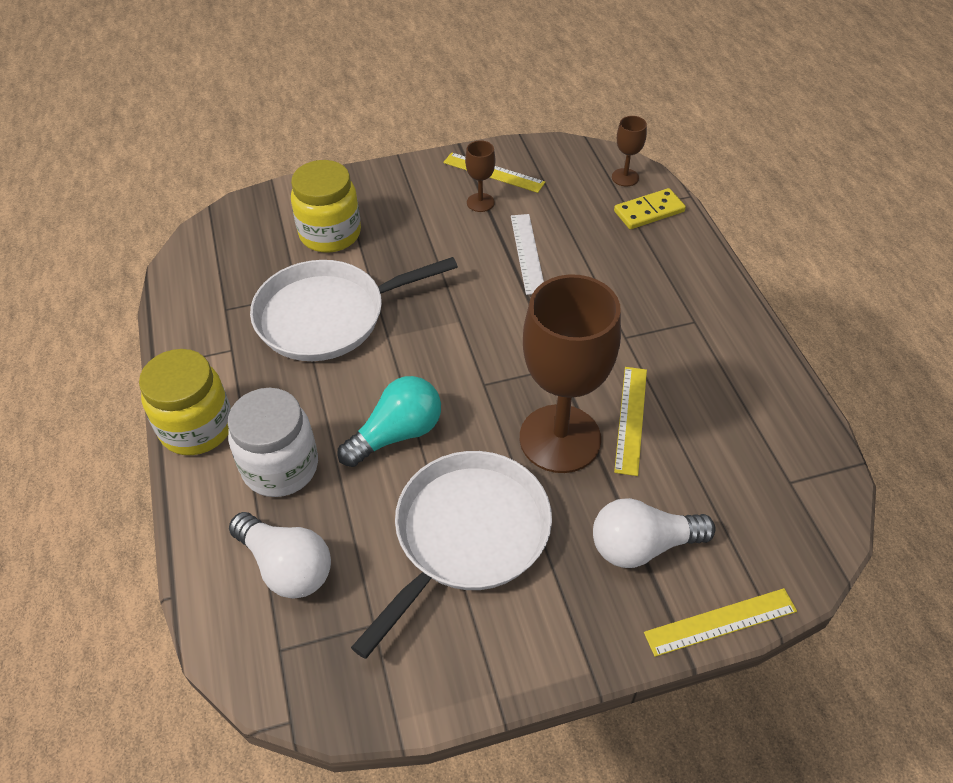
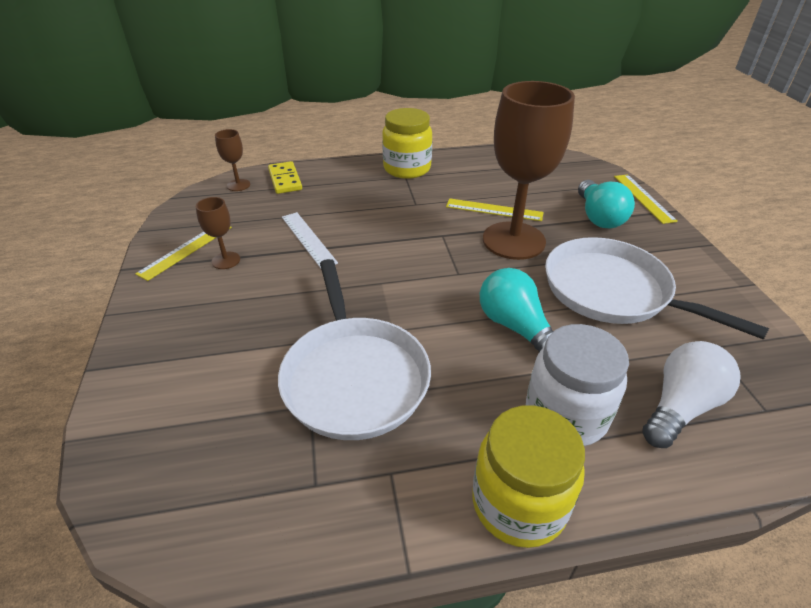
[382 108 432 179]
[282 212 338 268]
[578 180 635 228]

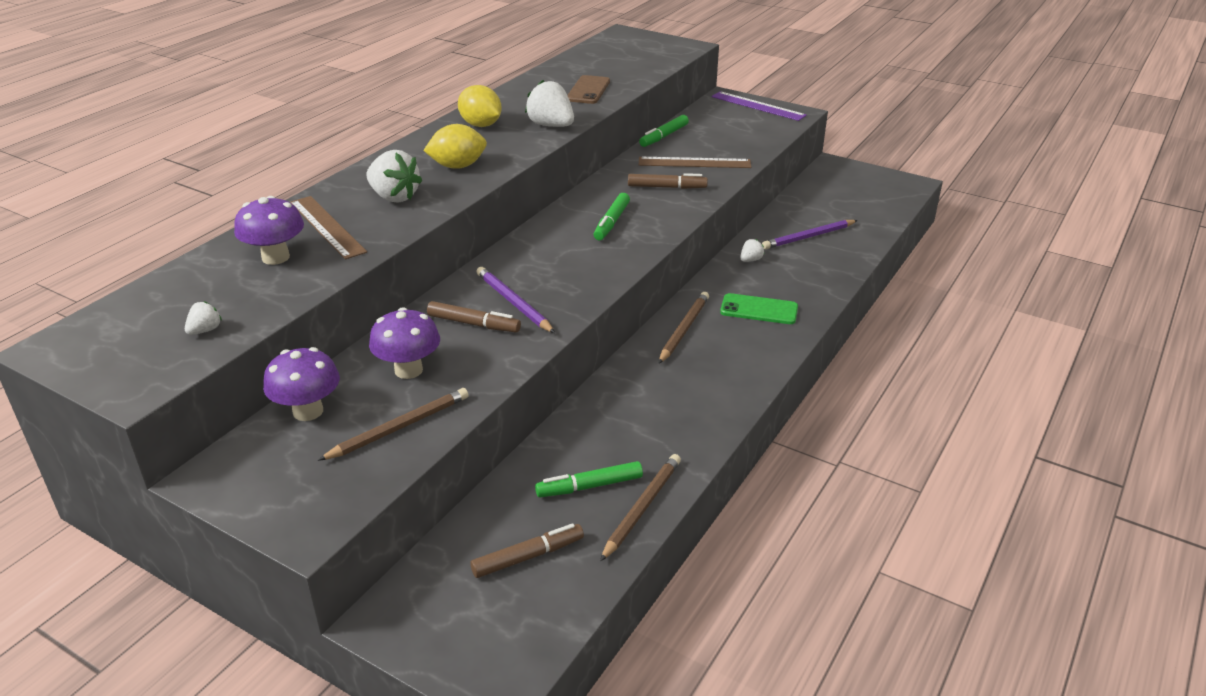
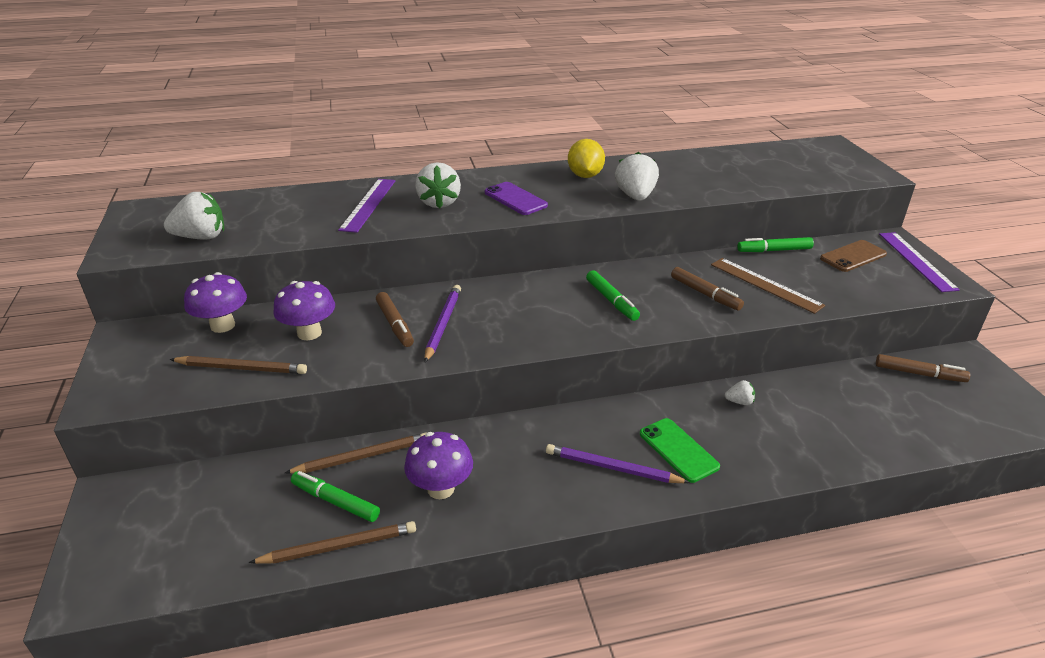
[164 192 224 240]
[404 432 473 499]
[338 179 396 233]
[485 182 548 215]
[876 354 970 382]
[820 240 887 272]
[586 270 640 321]
[285 433 426 474]
[546 444 691 483]

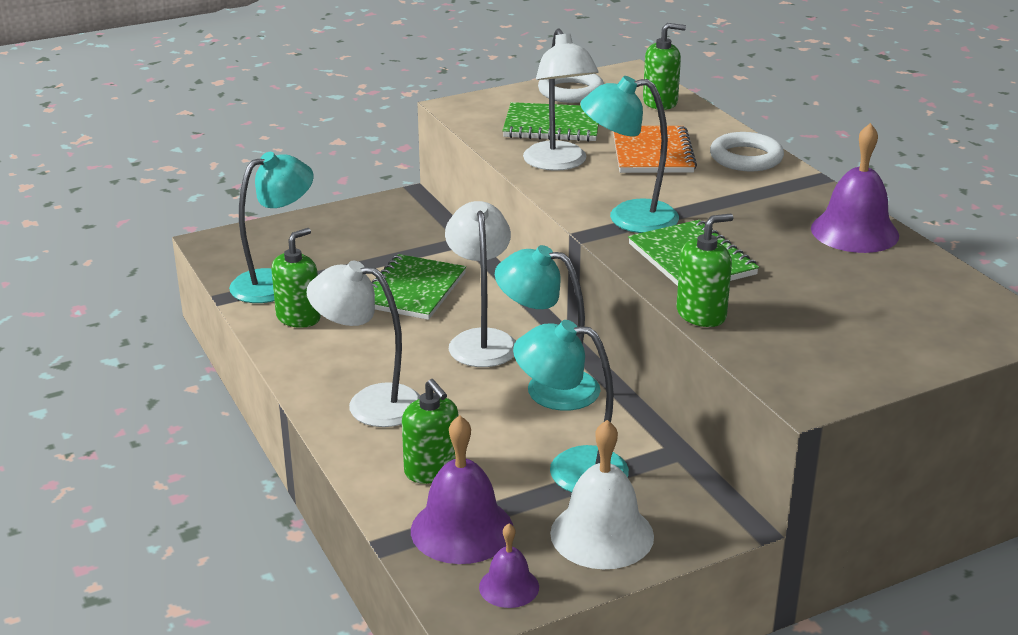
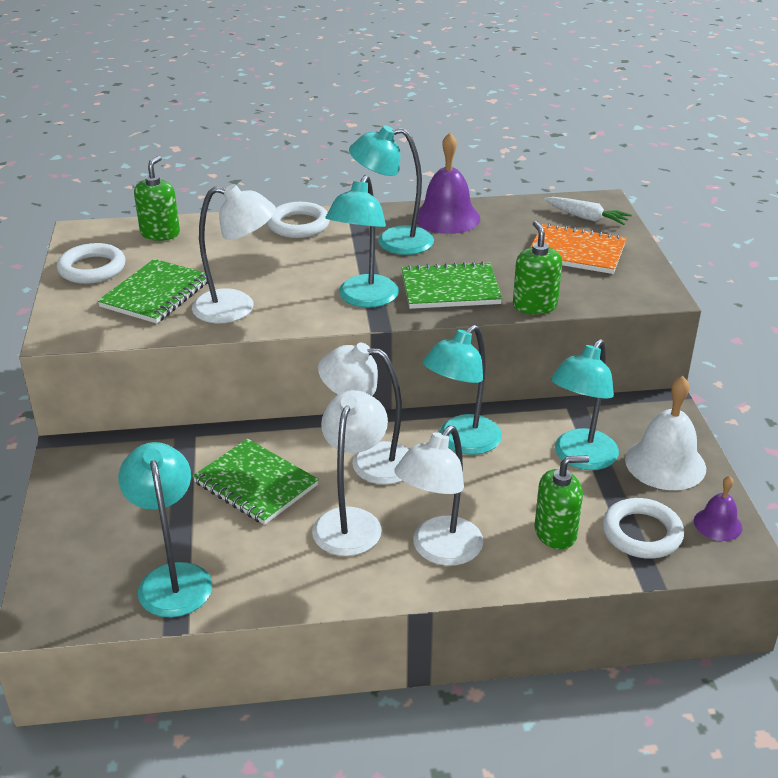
[271 228 321 328] (first image)
[602 498 684 559]
[531 223 626 274]
[312 390 388 556]
[349 125 434 255]
[544 197 632 225]

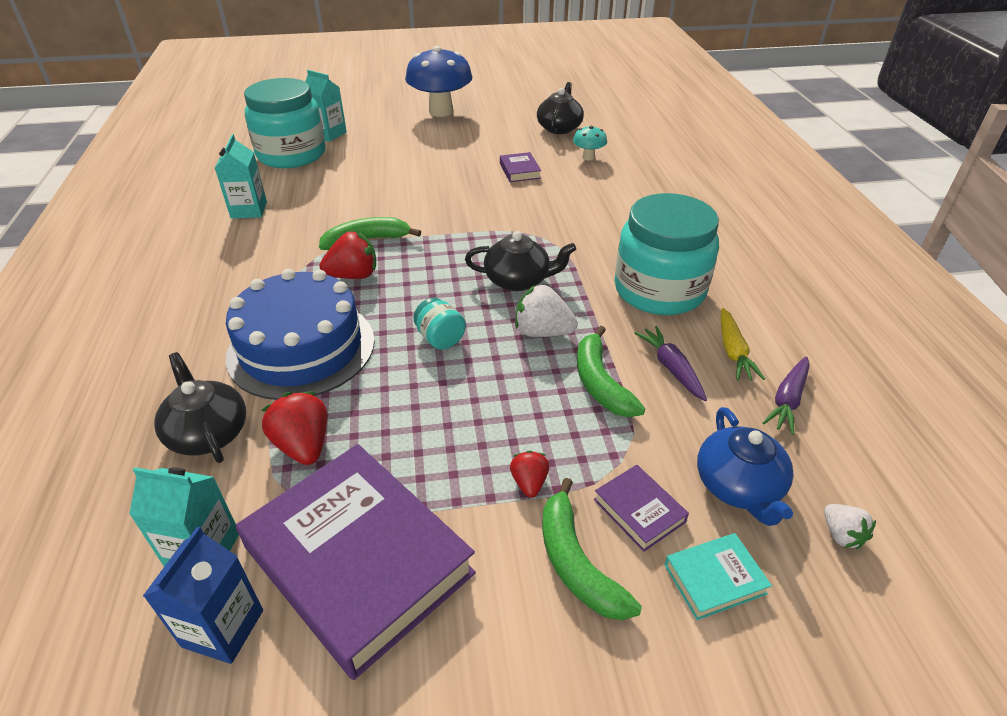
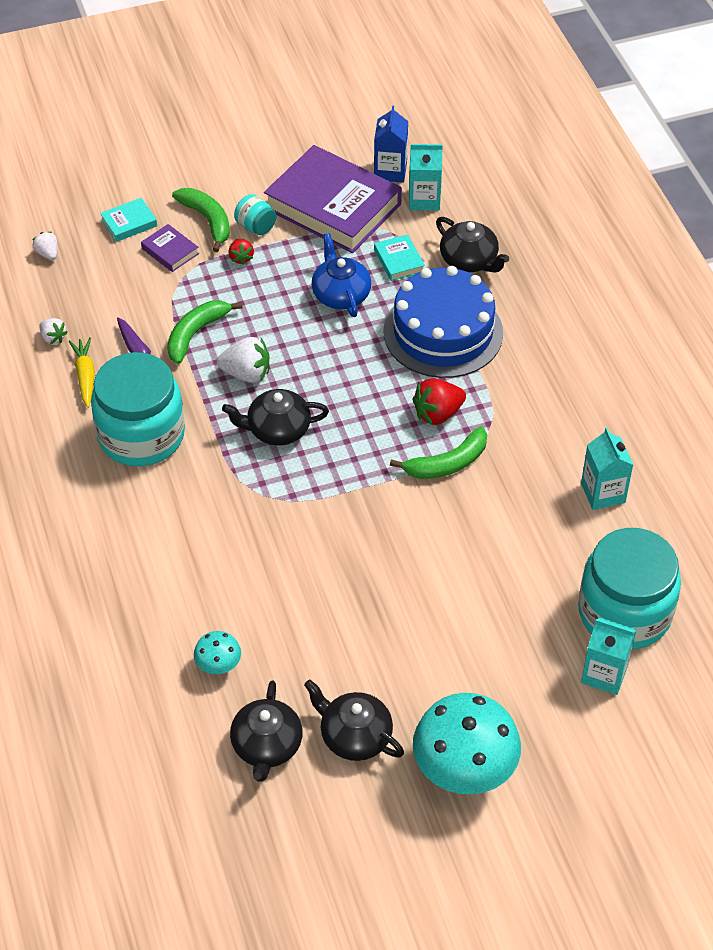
[374 234 425 281]
[413 693 521 795]
[234 194 277 235]
[500 152 541 182] (first image)
[167 300 243 364]
[312 233 371 317]
[39 318 68 344]
[304 679 404 761]

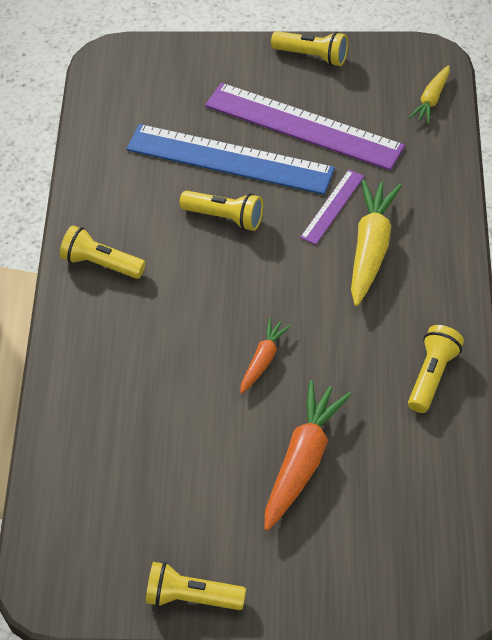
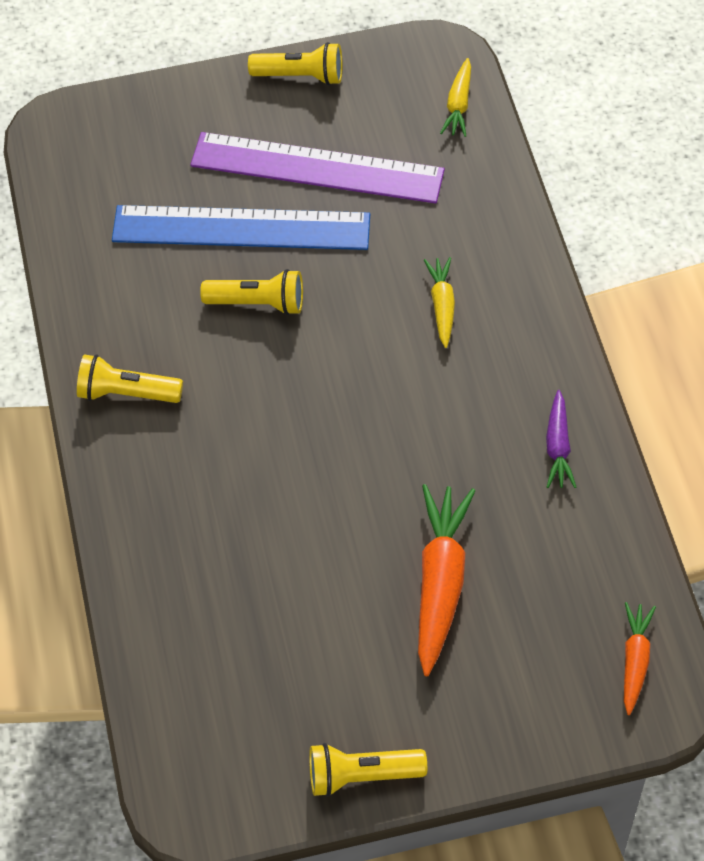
[624 602 656 715]
[300 170 364 245] (first image)
[424 257 455 348]
[546 390 576 488]

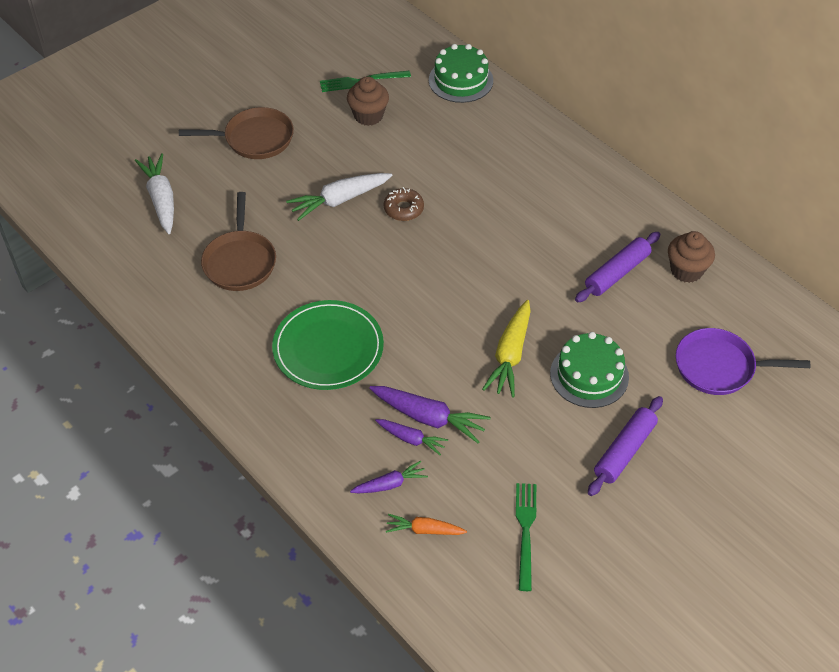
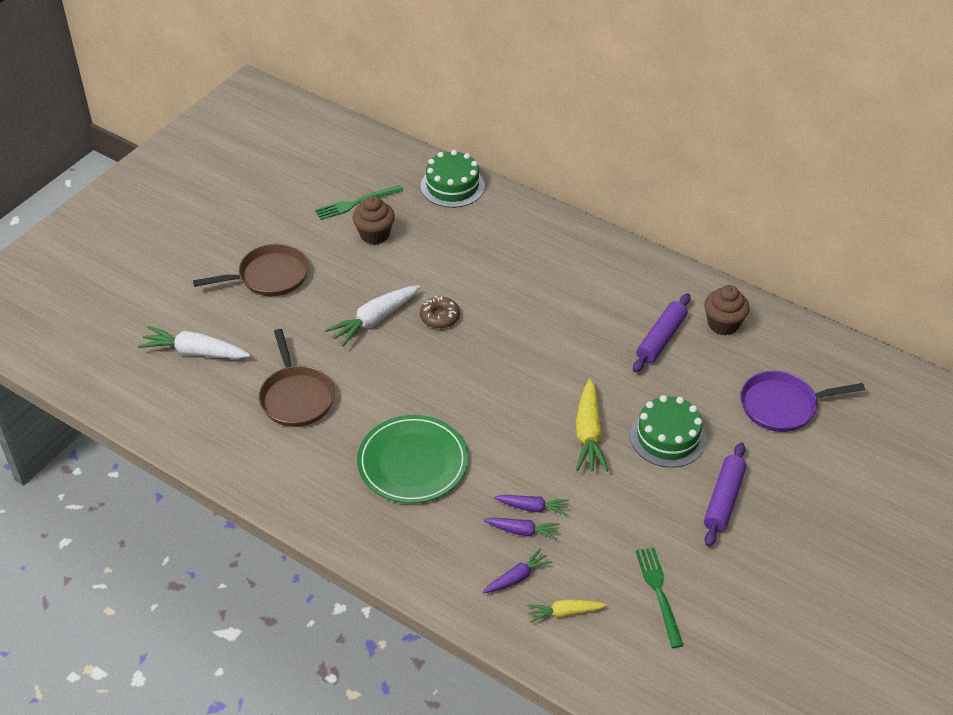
[138 326 250 359]
[494 495 569 516]
[527 599 607 623]

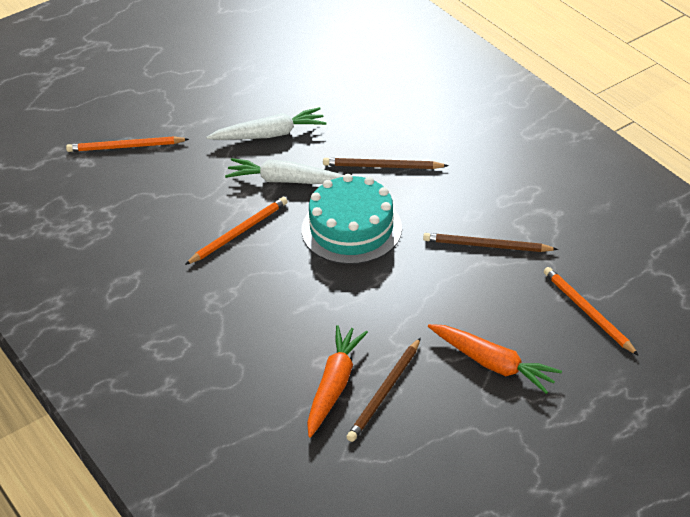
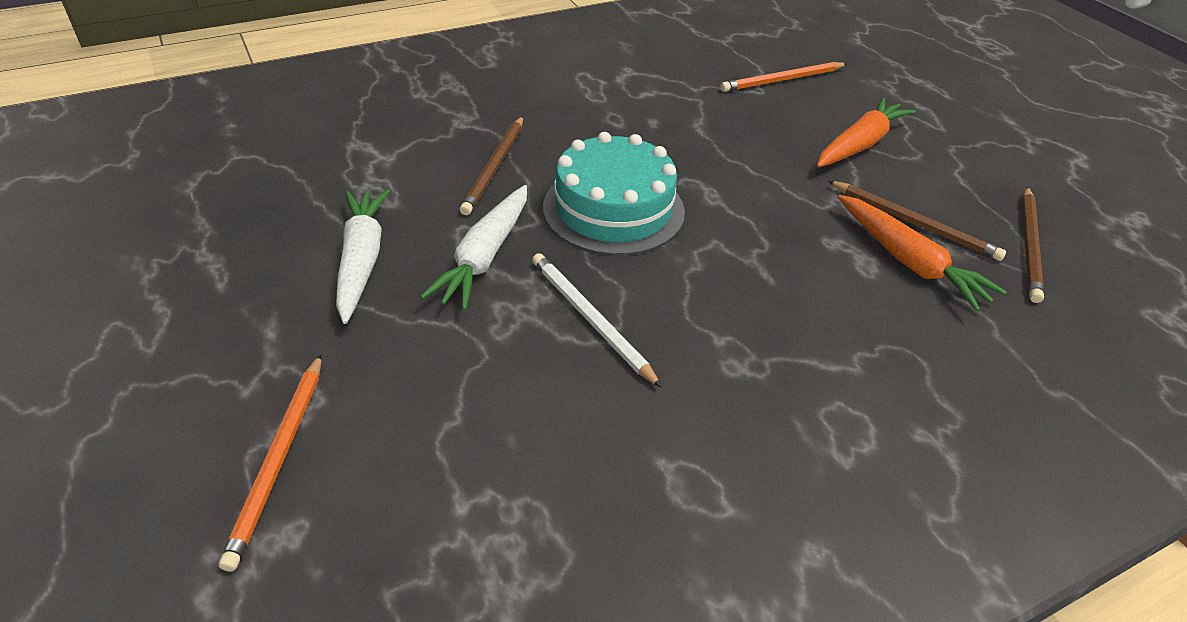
[532 253 662 388]
[838 195 1007 311]
[1022 187 1044 303]

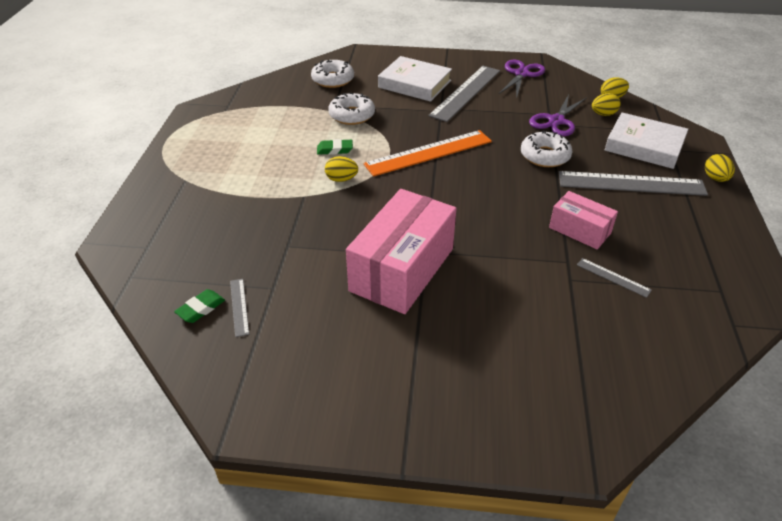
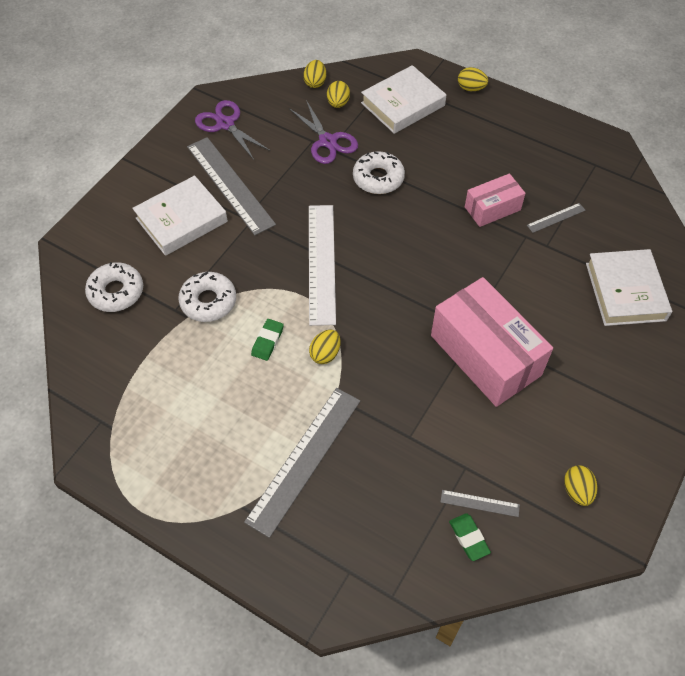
[309 205 336 326]
[244 388 360 538]
[564 465 597 506]
[586 249 672 326]

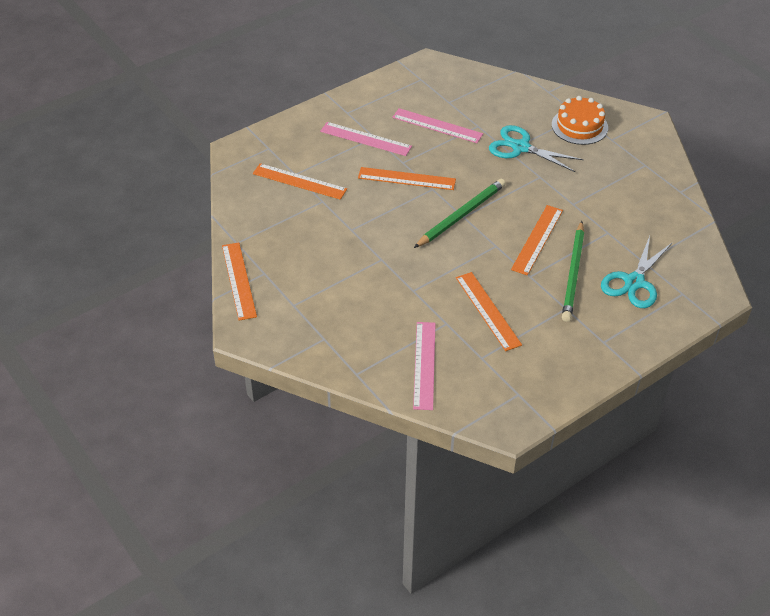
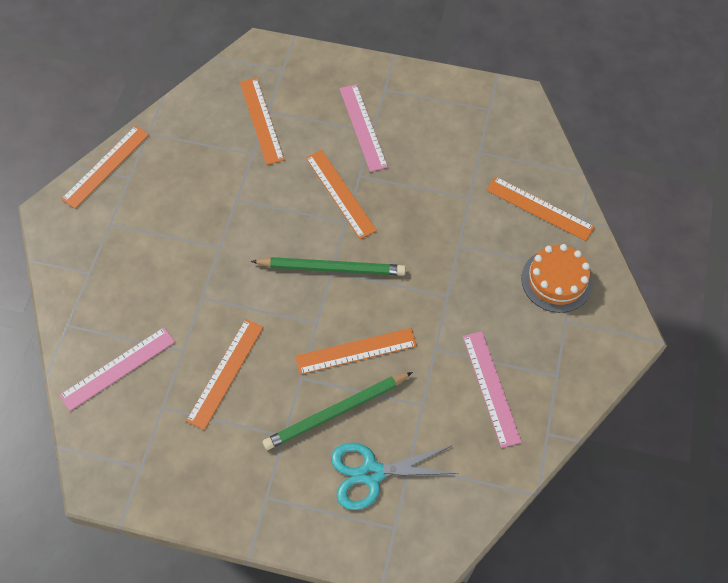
[463 331 522 448]
[489 125 584 172] (first image)
[486 177 595 241]

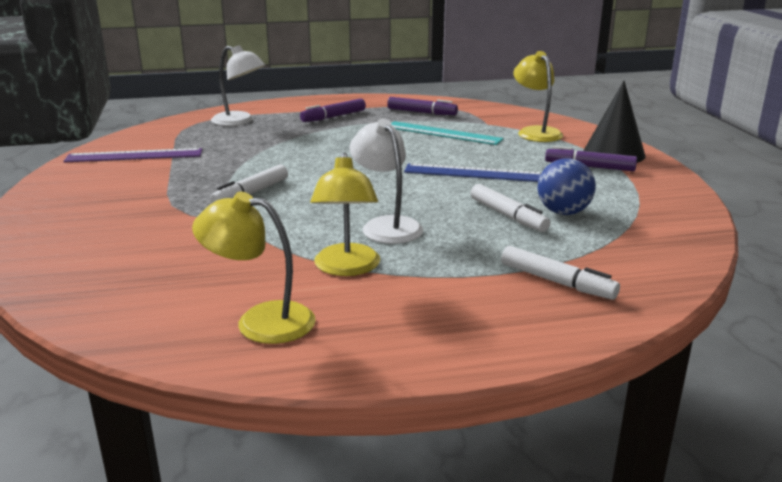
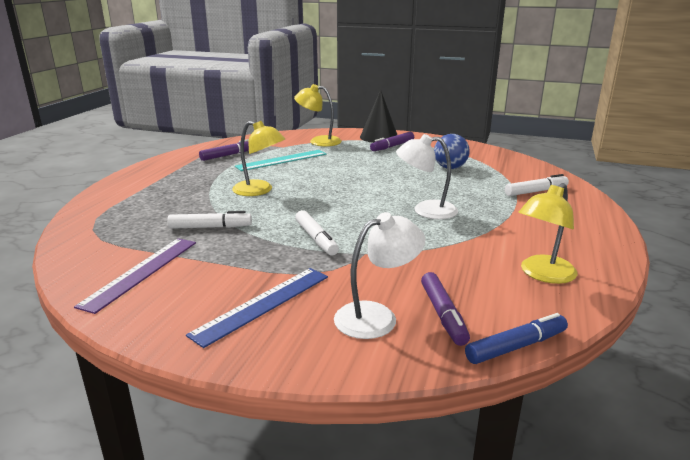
[334 212 426 339]
[421 272 470 346]
[232 121 285 196]
[186 268 328 348]
[167 211 252 229]
[465 313 568 364]

